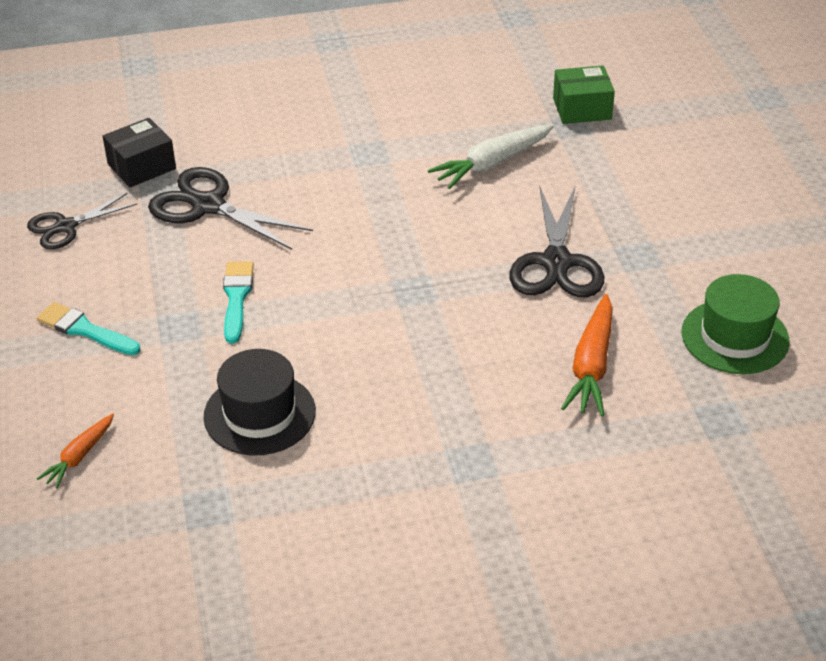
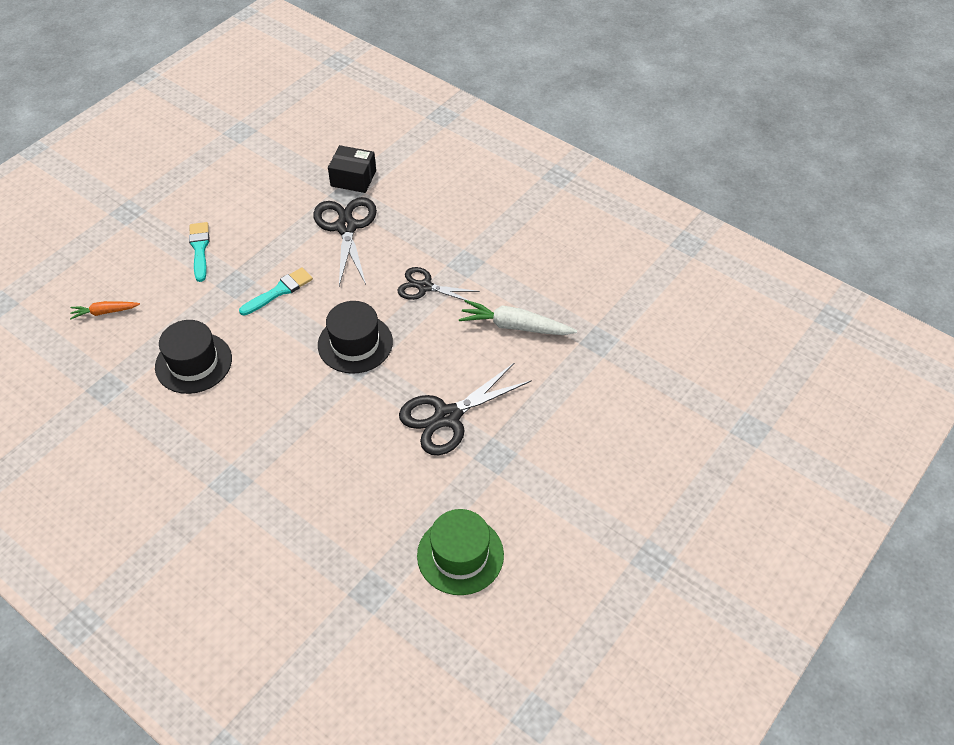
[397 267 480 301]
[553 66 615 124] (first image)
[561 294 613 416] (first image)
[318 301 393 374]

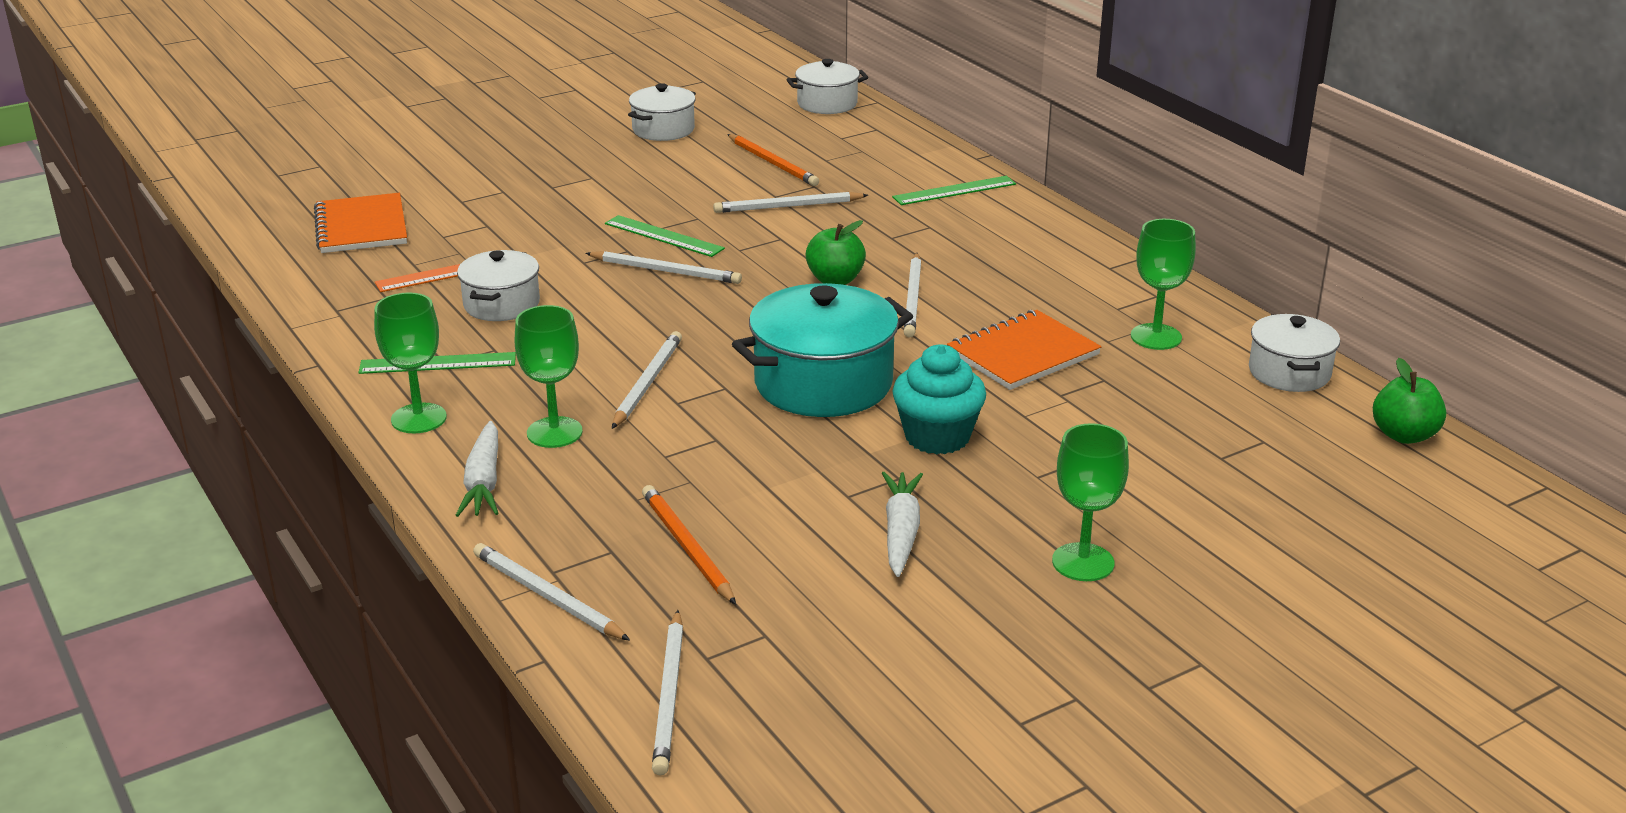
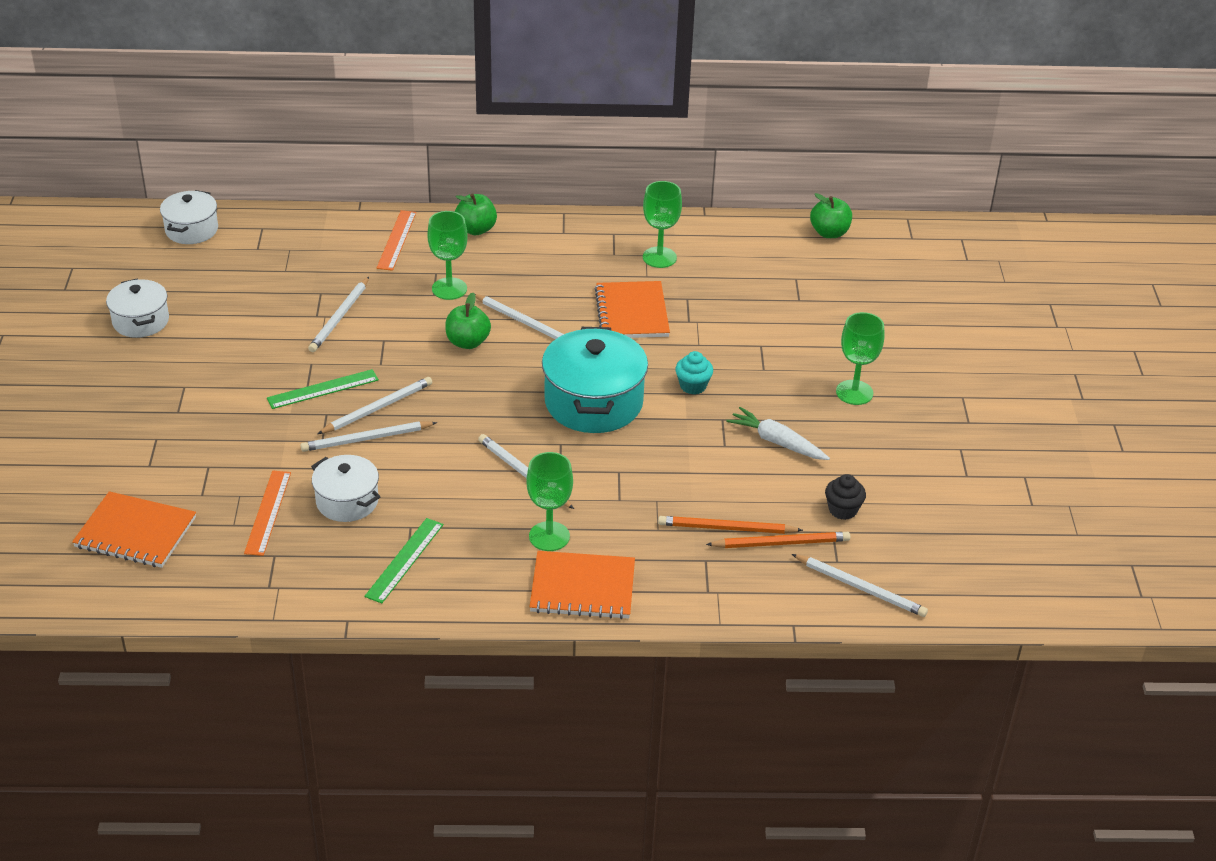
[427 211 468 300]
[529 551 635 619]
[301 421 437 452]
[706 532 850 548]
[377 210 416 271]
[675 351 713 395]
[1249 314 1340 392] (first image)
[455 193 497 235]
[825 474 866 520]

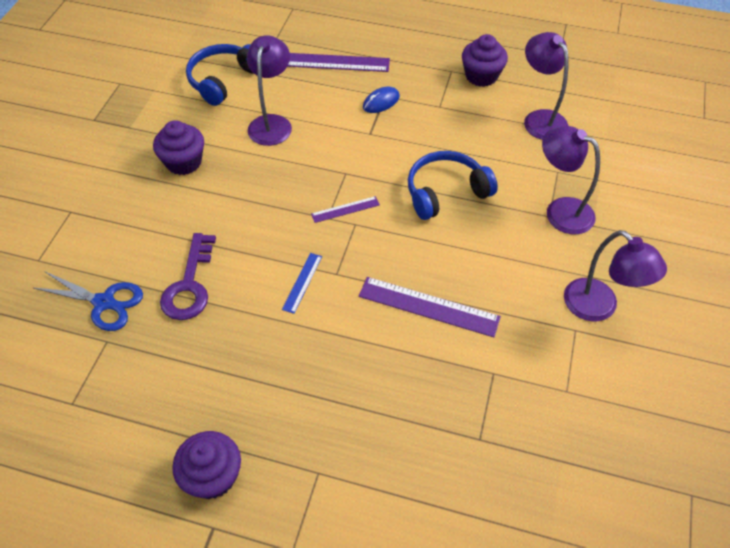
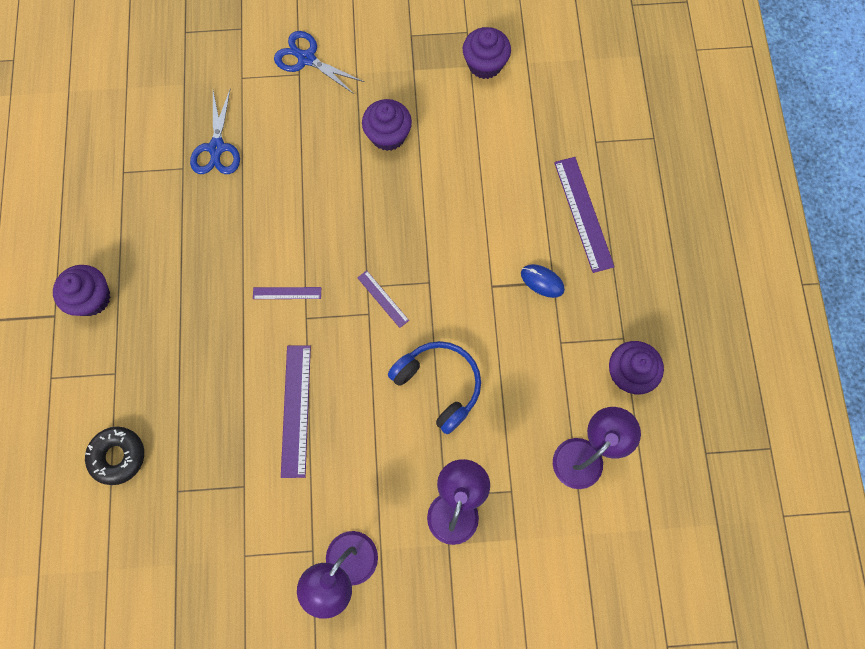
[160 233 216 320] (first image)
[186 44 253 106] (first image)
[247 35 292 146] (first image)
[253 287 321 299]
[85 427 144 485]
[274 31 364 94]
[463 27 511 79]

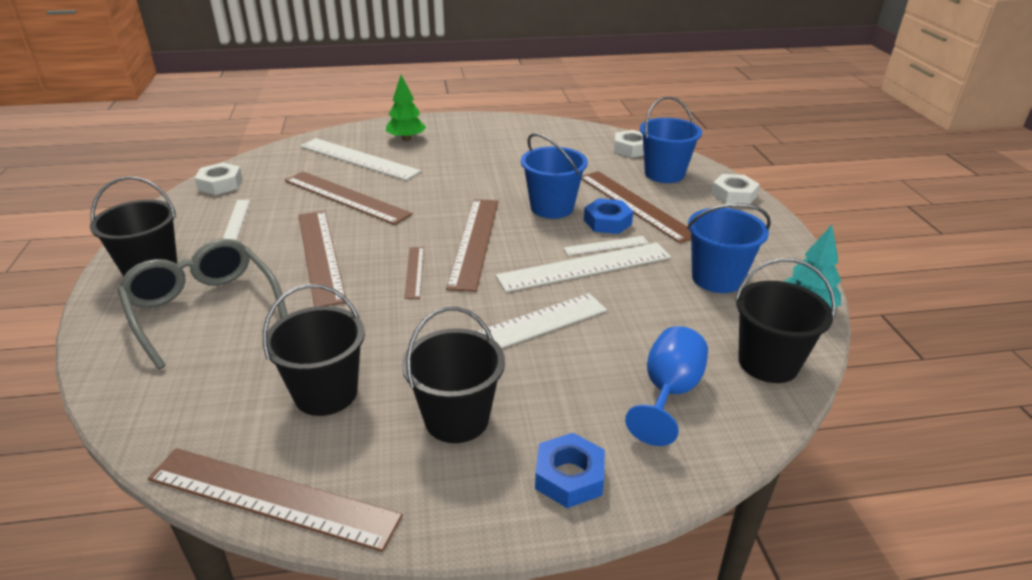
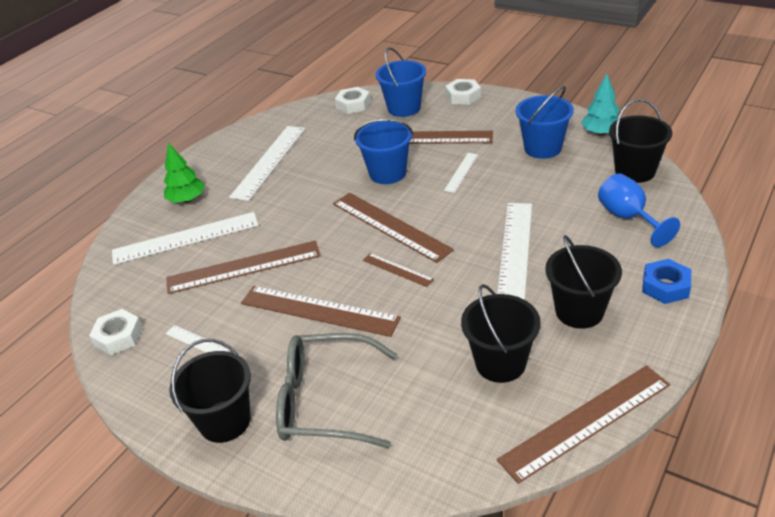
[229 126 305 201]
[584 198 633 234] (first image)

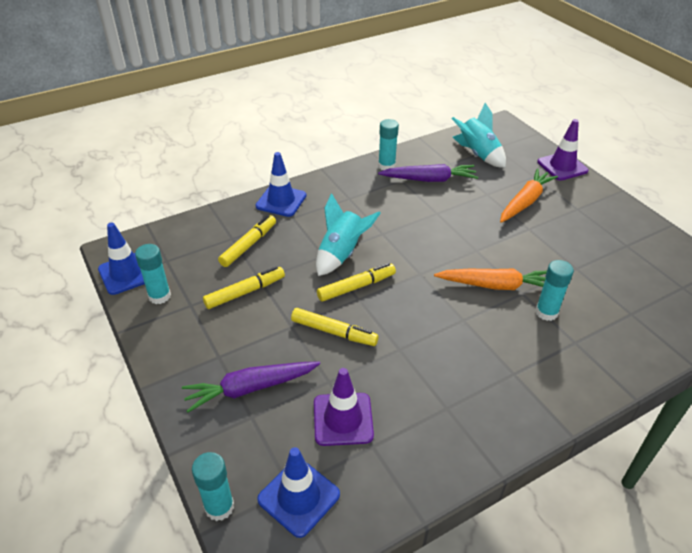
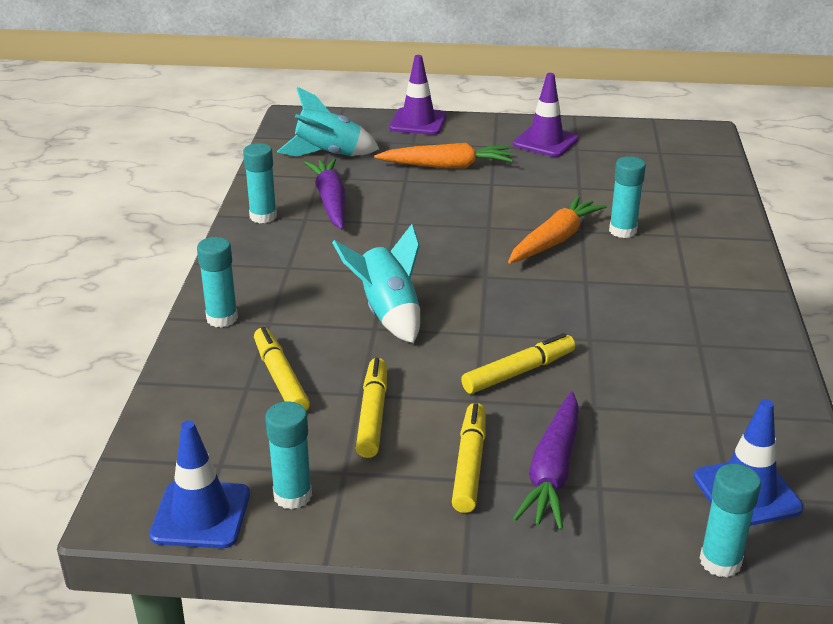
[197 237 238 328]
[513 73 579 157]
[452 403 486 513]
[304 158 345 229]
[374 143 513 168]

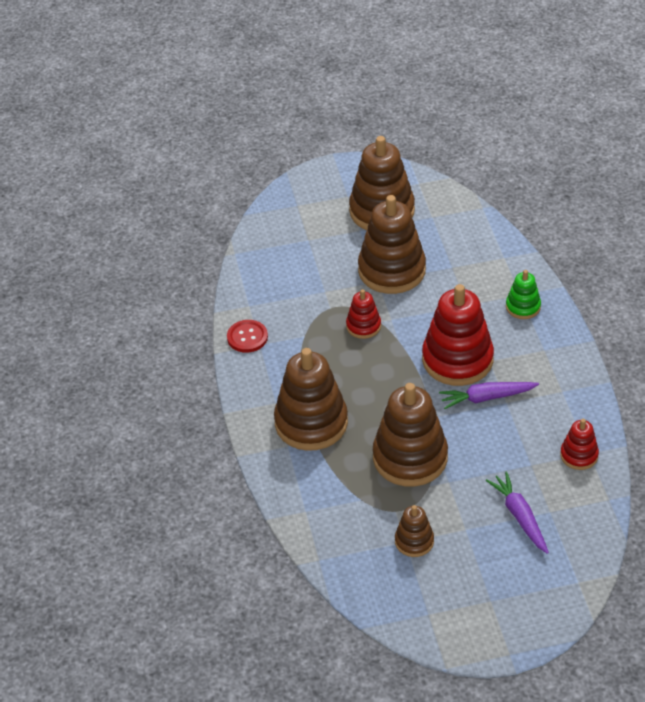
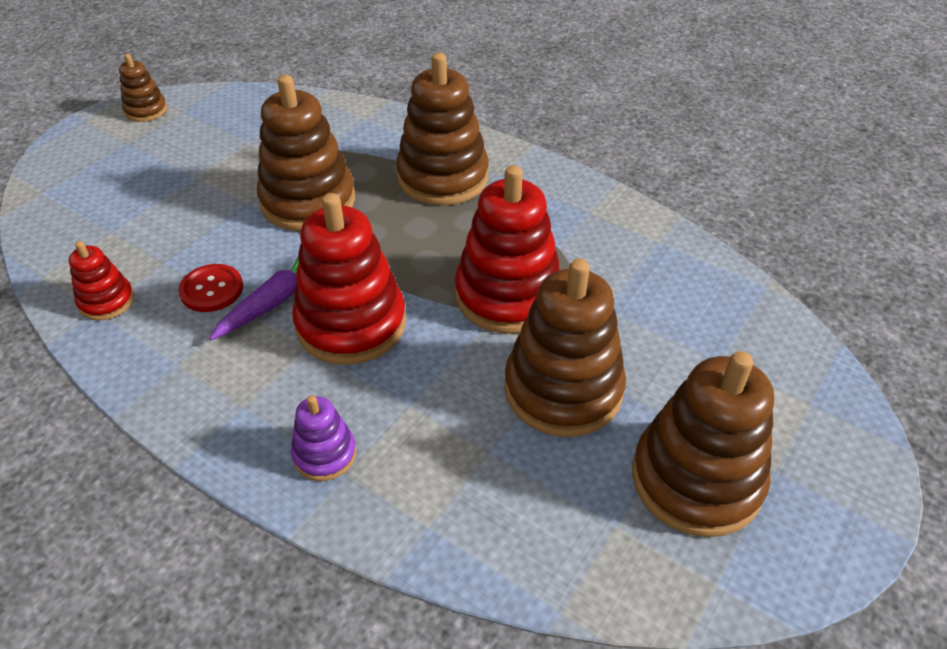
[178 264 243 312]
[455 165 560 334]
[119 54 167 122]
[486 472 549 554] (first image)
[291 395 357 481]

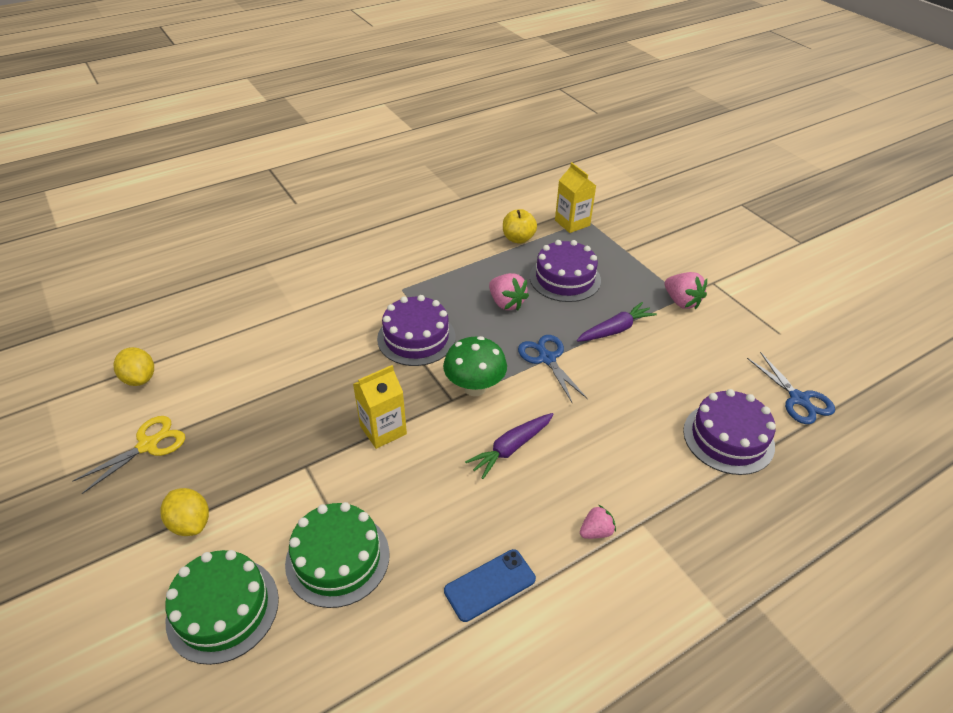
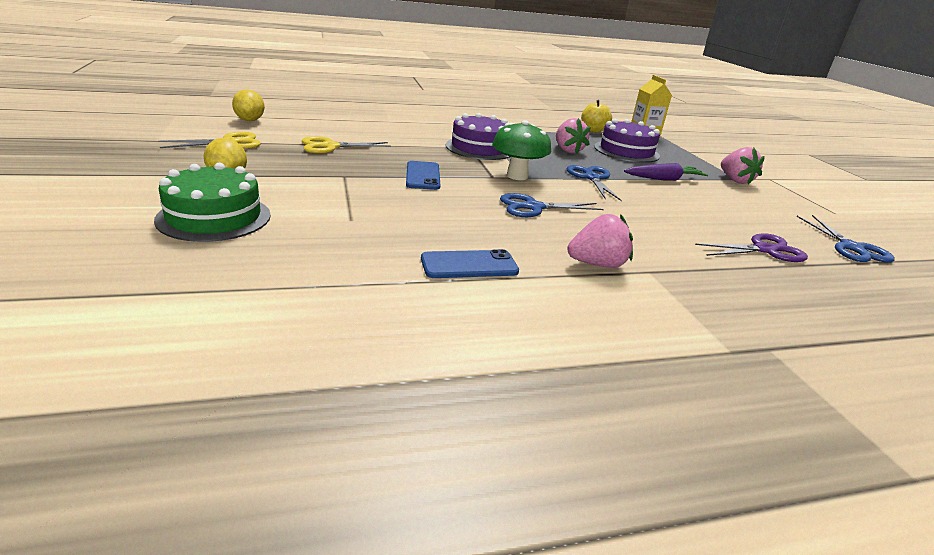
[285 502 390 608] (first image)
[406 161 440 190]
[500 193 604 217]
[567 214 633 268]
[695 233 808 262]
[302 136 391 153]

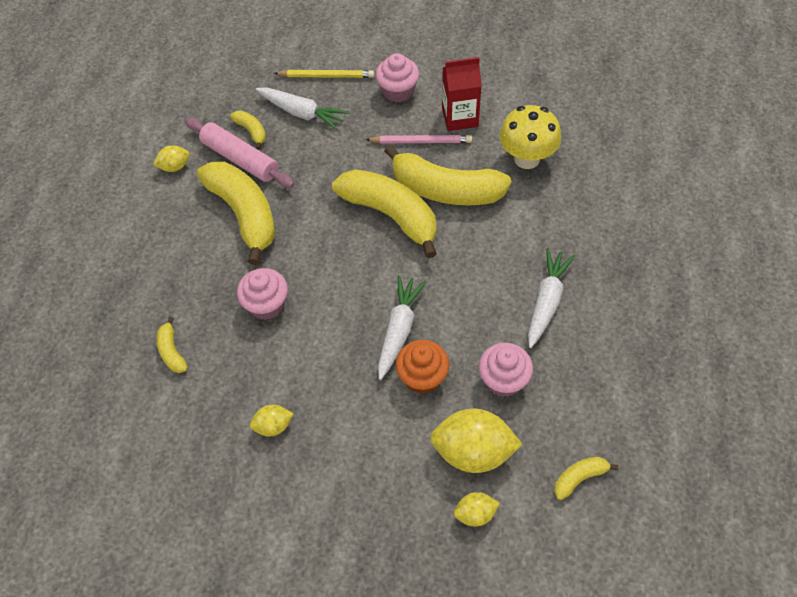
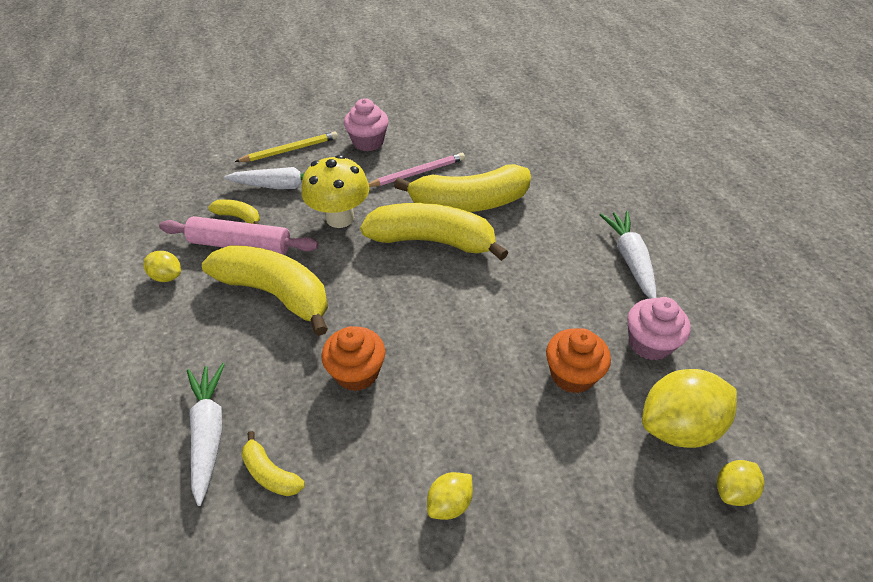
[143 251 181 282]
[321 326 385 391]
[187 363 225 506]
[442 57 482 131] (first image)
[301 155 369 228]
[554 457 618 500] (first image)

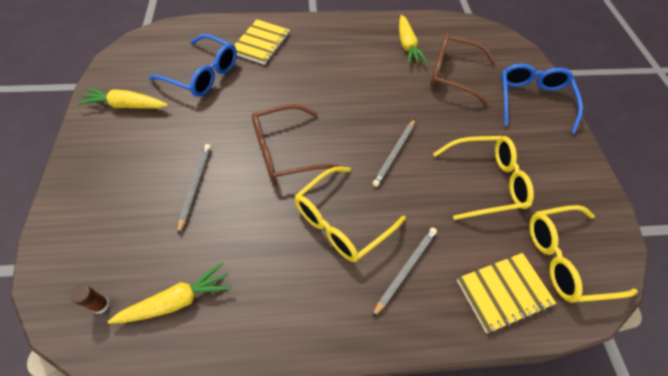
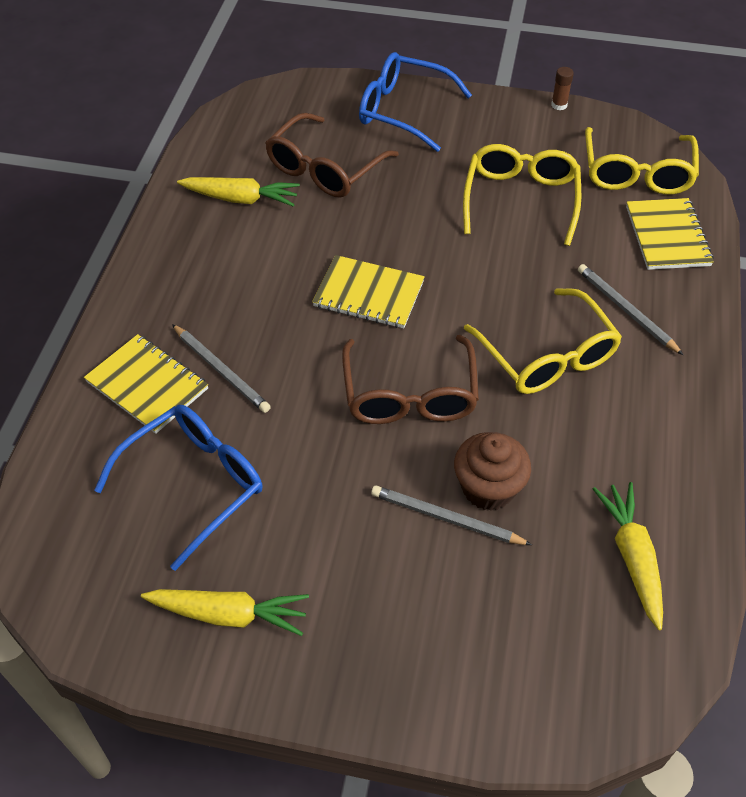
[551 67 574 110]
[141 589 309 636]
[172 324 271 413]
[312 255 425 328]
[454 432 531 511]

